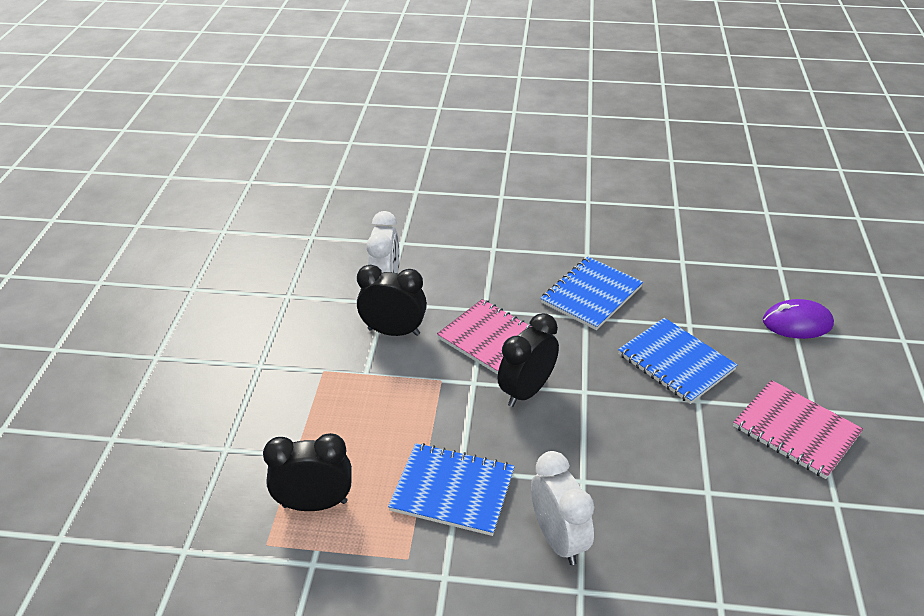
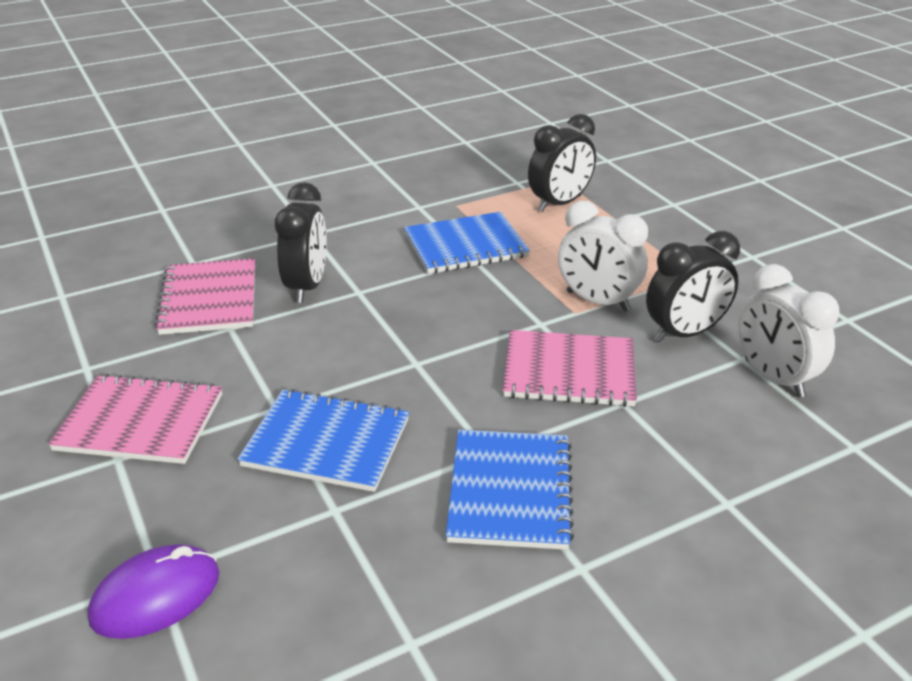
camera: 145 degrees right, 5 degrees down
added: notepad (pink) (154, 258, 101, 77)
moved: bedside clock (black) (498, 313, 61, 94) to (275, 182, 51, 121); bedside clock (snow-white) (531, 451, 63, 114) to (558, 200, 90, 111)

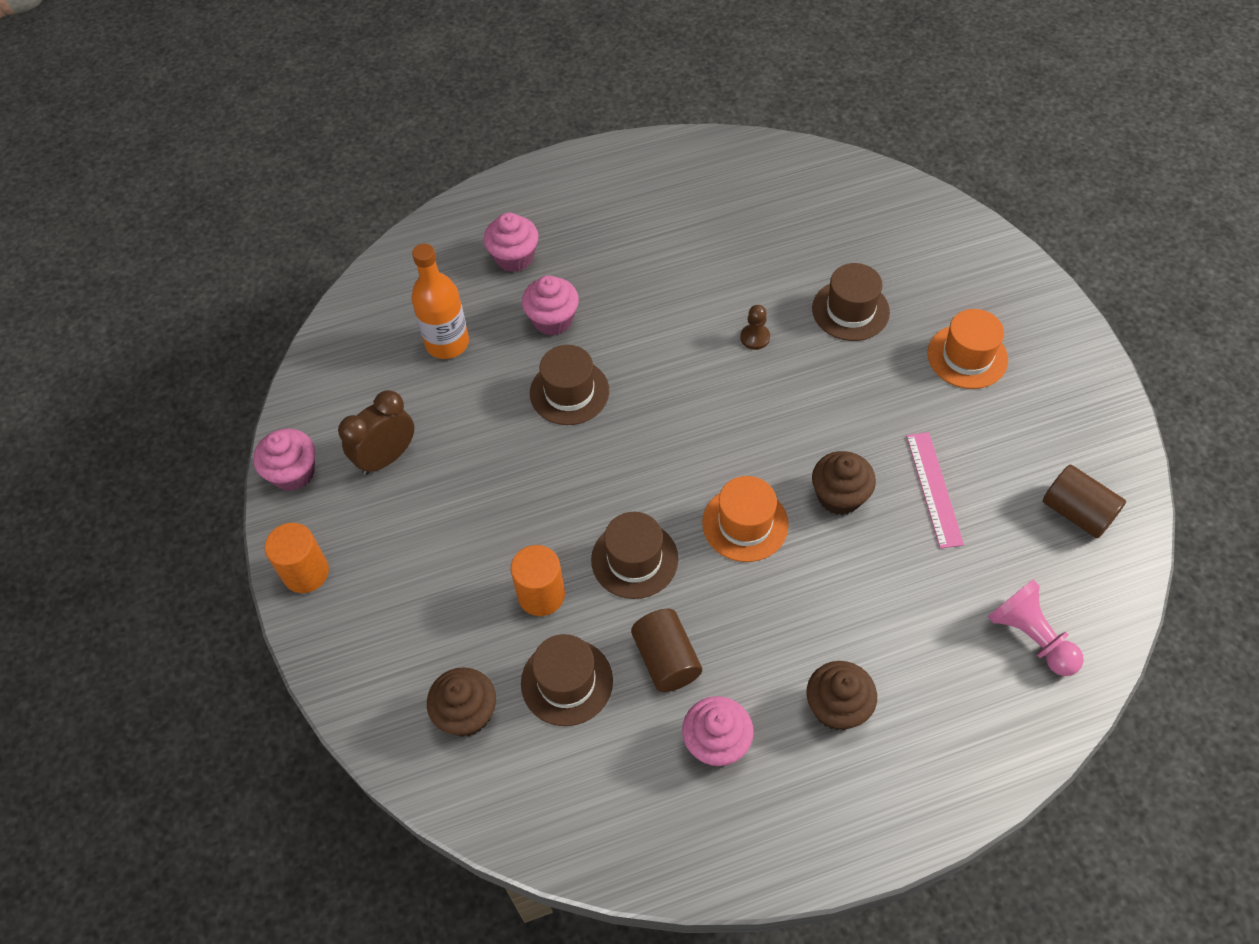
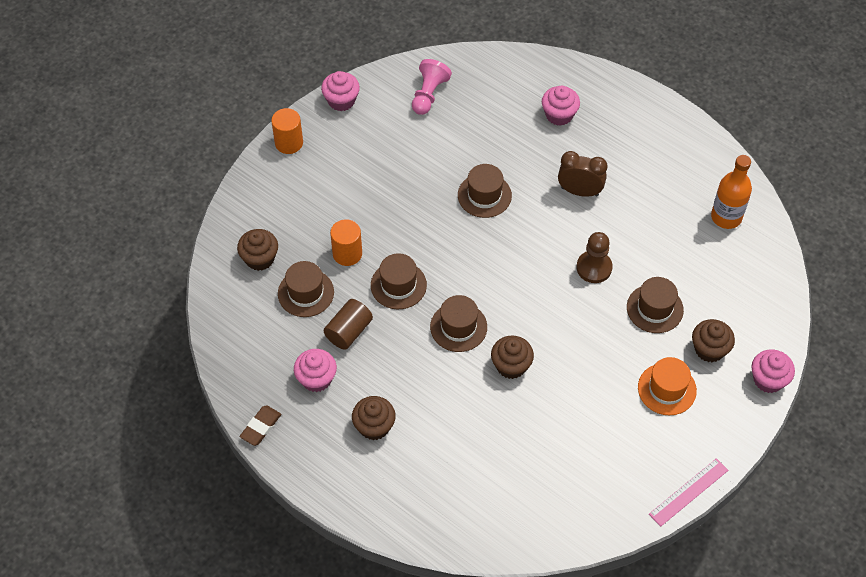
camera: 55 degrees right, 0 degrees up
removed: cylinder shape (brown) (1043, 465, 83, 73)
added: pencil eraser (brown) (240, 405, 41, 41); muffin (brown) (692, 319, 43, 43)
moved: bedside clock (brown) (338, 390, 76, 85) to (558, 151, 49, 46); flask (orange) (411, 244, 58, 115) to (711, 155, 41, 74); muffin (pink) (522, 275, 57, 60) to (752, 350, 43, 43); measuring stick (pink) (906, 432, 58, 117) to (649, 458, 79, 69); pawn (pink) (987, 579, 97, 97) to (412, 59, 40, 56)
recoloured: tall hat (orange) (702, 476, 87, 86) to tall hat (brown) (430, 295, 57, 57)
resized: pawn (brown) (740, 305, 30, 45) = (576, 232, 37, 51) x1.68

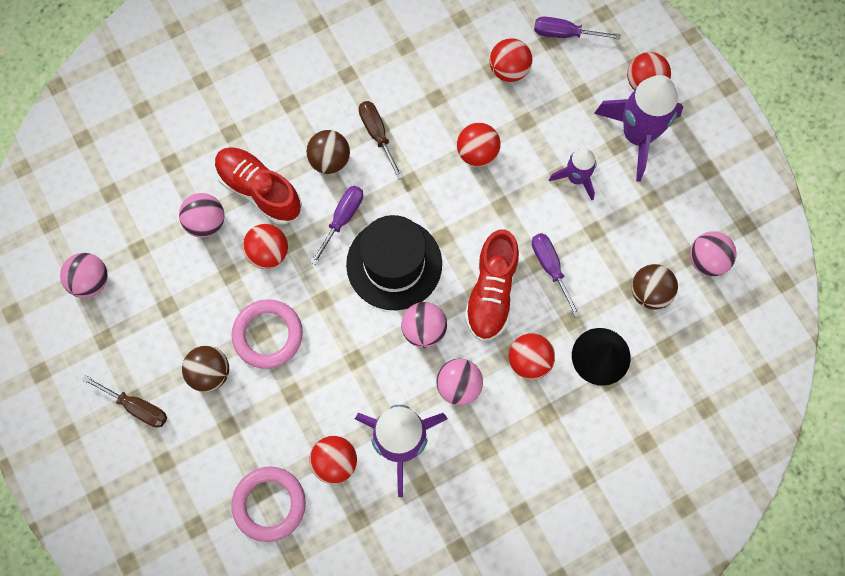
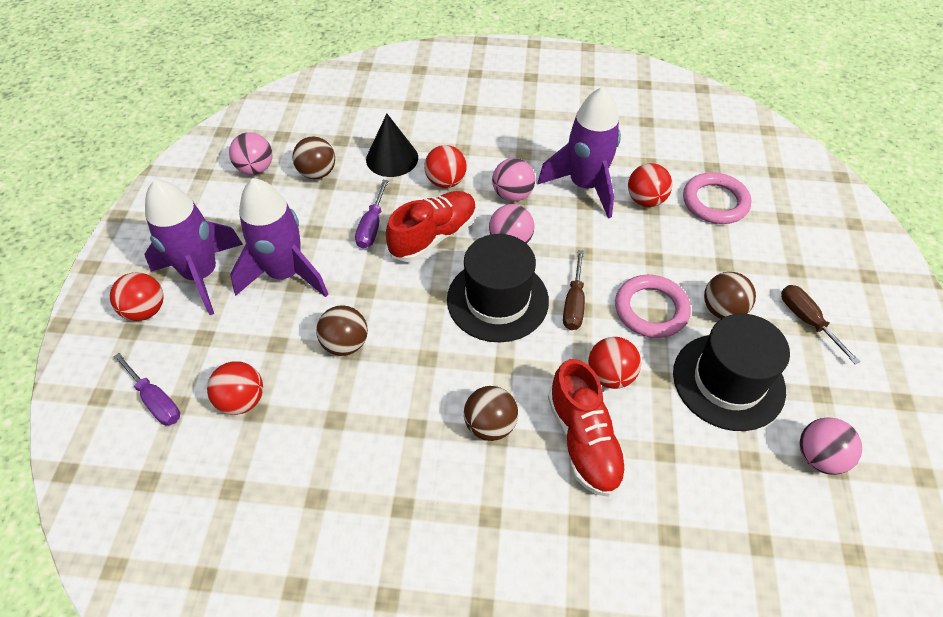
camera: 145 degrees left, 20 degrees down
removed: ball (pink) (179, 193, 46, 45); flat screwdriver (violet) (310, 186, 53, 79)
added: tall hat (black) (673, 313, 117, 118)
moved: flat screwdriver (brown) (359, 101, 44, 79) to (563, 250, 22, 80)
recoloured: ball (red) (457, 123, 44, 44) to ball (brown) (316, 305, 52, 51)
resized: toy rocket (violet) (549, 148, 47, 52) = (230, 178, 98, 119) x1.79

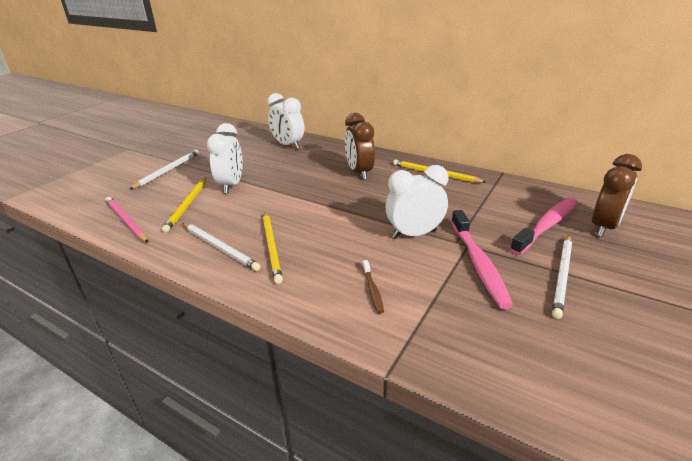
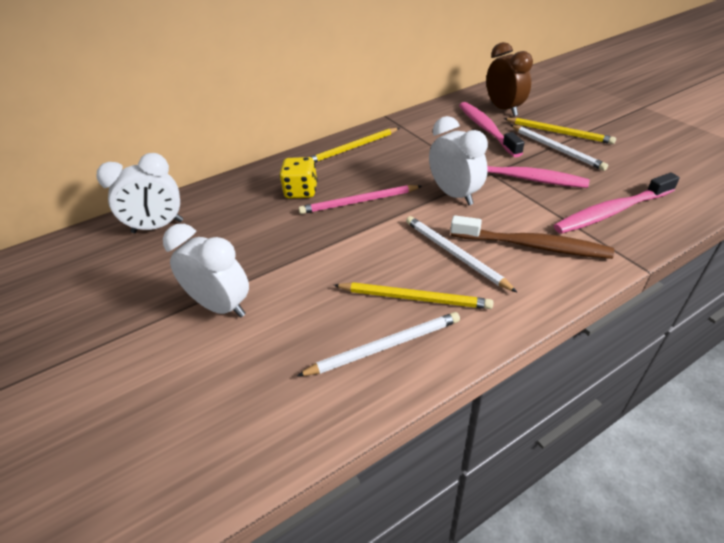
camera: 60 degrees left, 10 degrees up
added: tooth brush (pink) (554, 173, 126, 61)
moved: pencil (pink) (105, 197, 43, 46) to (299, 185, 123, 29); pencil (snow-white) (130, 150, 69, 39) to (406, 216, 112, 77); pencil (yellow) (162, 177, 45, 56) to (504, 118, 112, 26)
replaced: bedside clock (brown) (345, 113, 30, 67) to game die (yellow) (279, 157, 39, 42)
turned: bedside clock (snow-white) (386, 165, 62, 74) = (429, 116, 59, 90) 135 degrees clockwise
resized: tooth brush (brown) (362, 260, 22, 54) = (451, 216, 163, 43) x2.10

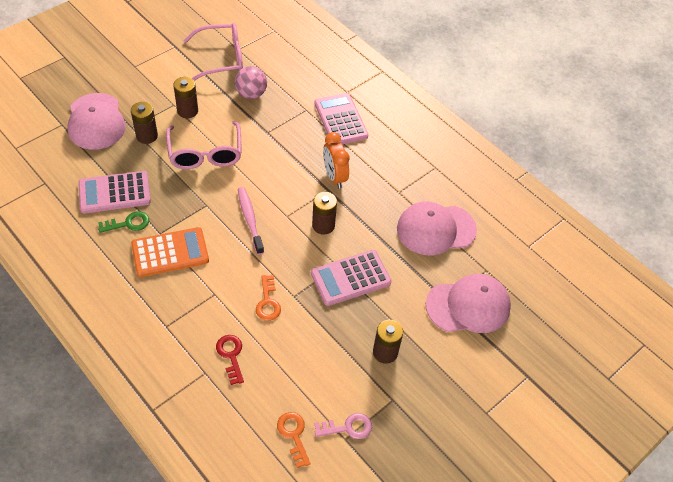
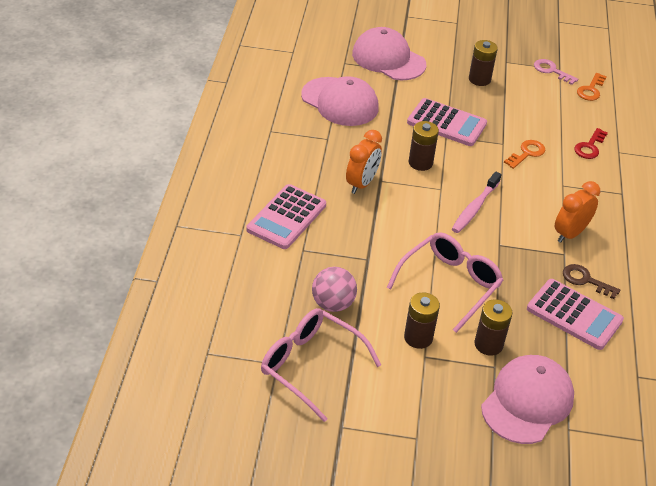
camera: 130 degrees left, 10 degrees down
replaced: adding machine (orange) (131, 227, 78, 50) to bedside clock (orange) (555, 181, 45, 62)
recoloured: door key (green) (98, 211, 51, 22) to door key (brown) (563, 264, 58, 35)

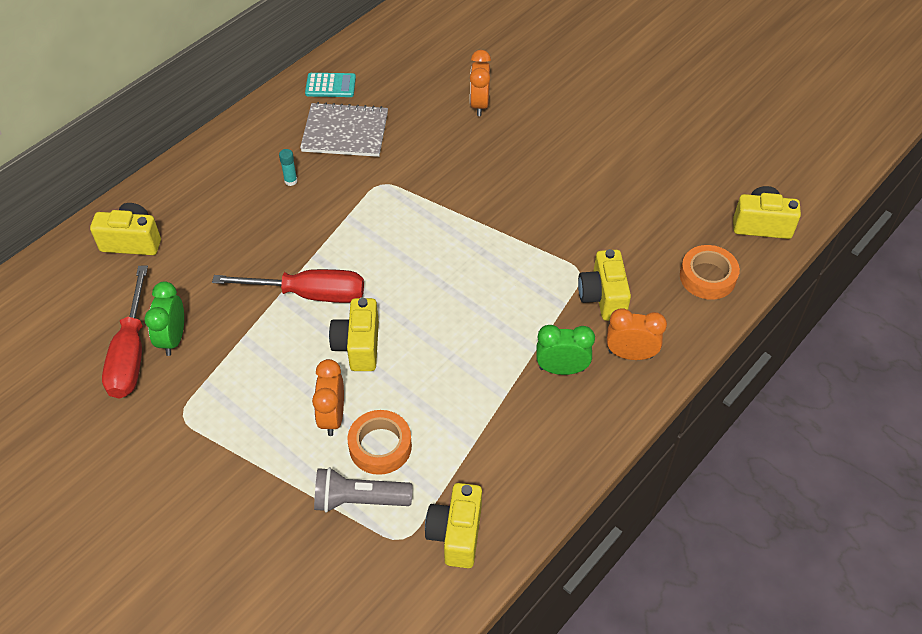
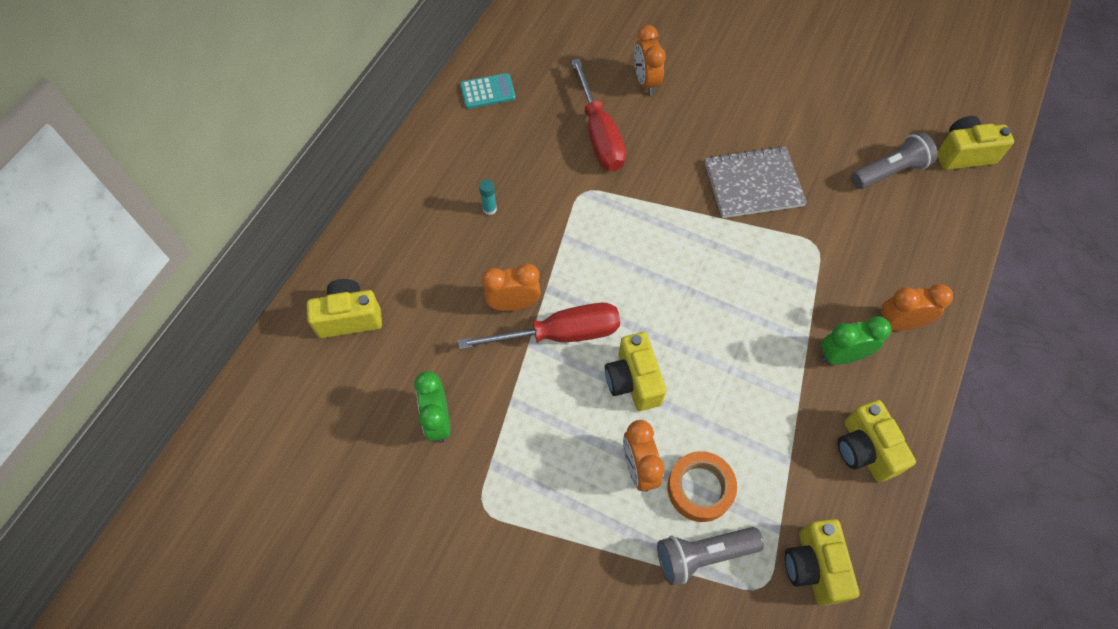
camera: 15 degrees left, 10 degrees up
removed: tape (orange) (680, 245, 60, 55)
added: bedside clock (orange) (482, 263, 59, 48); flashlight (grey) (851, 132, 87, 57)
moved: flat screwdriver (red) (102, 266, 46, 132) to (571, 58, 55, 113); notepad (grey) (300, 102, 88, 55) to (705, 146, 102, 72); compact camera (yellow) (578, 249, 53, 72) to (838, 400, 78, 82)

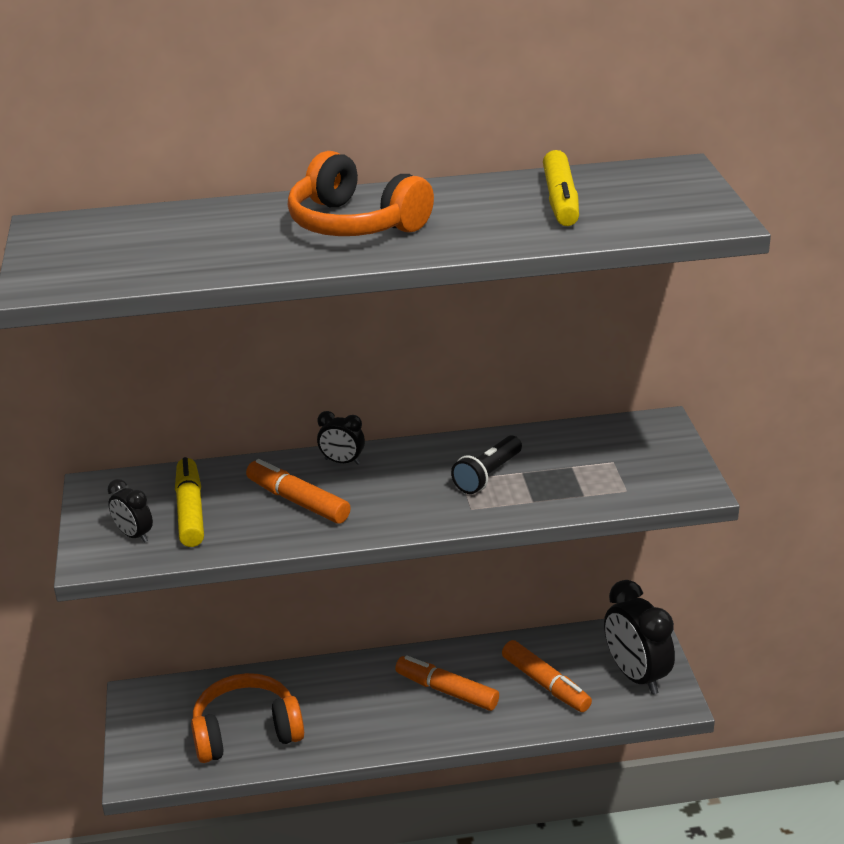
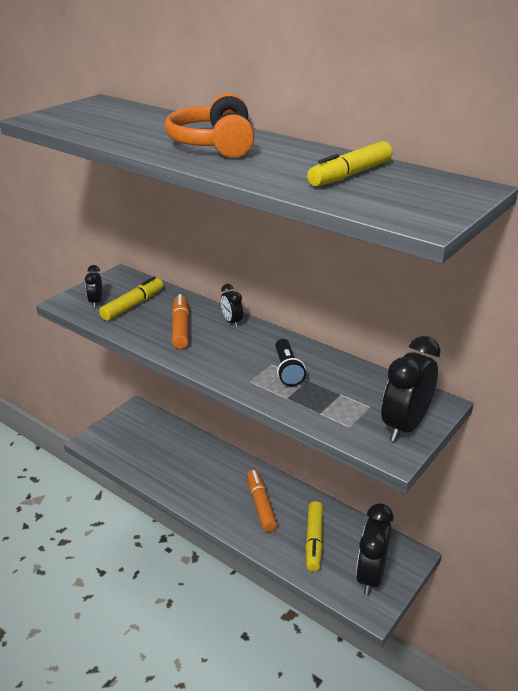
camera: 45 degrees right, 0 degrees up
removed: headset (orange) (191, 673, 113, 90)
added: bedside clock (black) (381, 336, 59, 106)
recoloured: marker (orange) (502, 640, 90, 72) to marker (yellow) (305, 501, 18, 70)
turned: flashlight (black) (451, 435, 71, 59) = (275, 339, 31, 47) 90 degrees counterclockwise

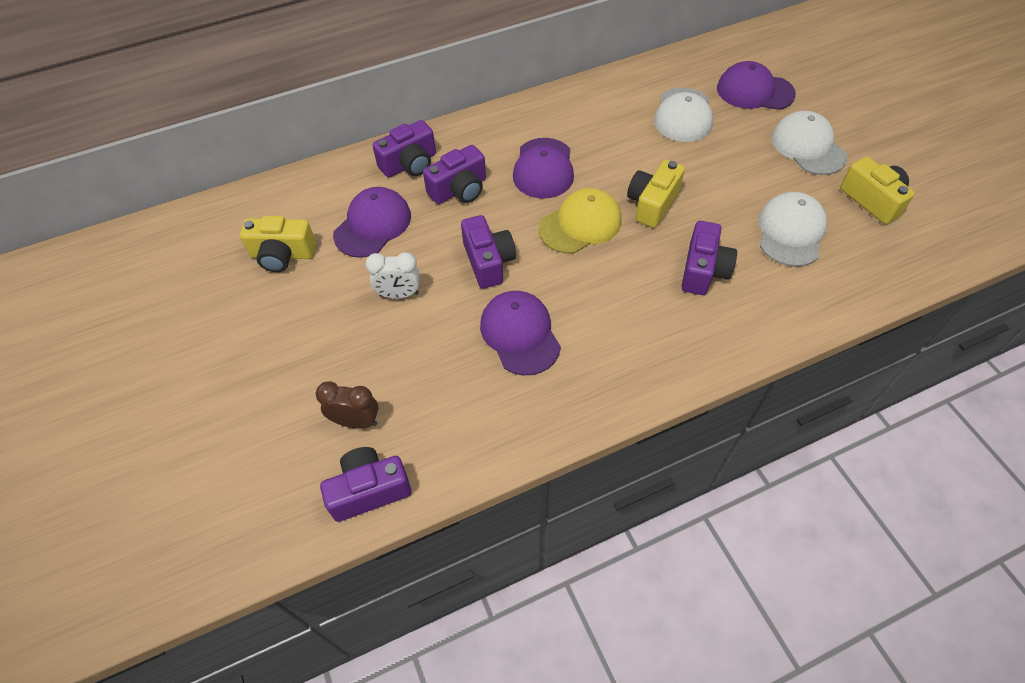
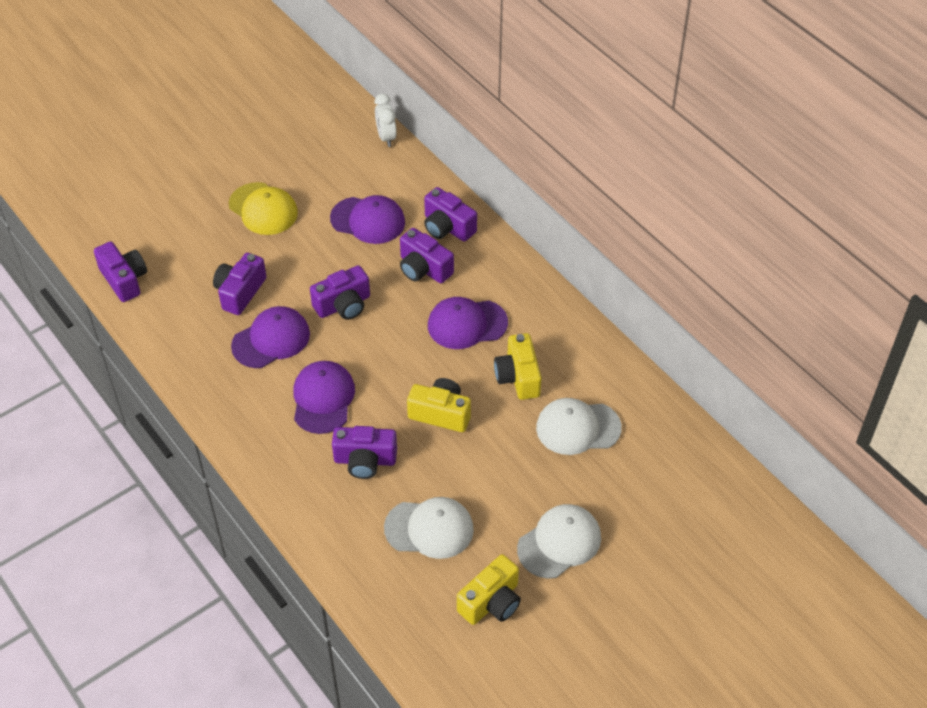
camera: 75 degrees right, 5 degrees down
removed: bedside clock (brown) (316, 381, 63, 48)
added: compact camera (violet) (213, 253, 54, 62)
moved: compact camera (yellow) (240, 216, 76, 56) to (494, 333, 48, 67); bedside clock (snow-white) (365, 252, 55, 47) to (375, 94, 22, 53); baseball cap (yellow) (539, 188, 82, 66) to (229, 182, 69, 53); baseball cap (violet) (717, 61, 79, 49) to (293, 361, 62, 73)

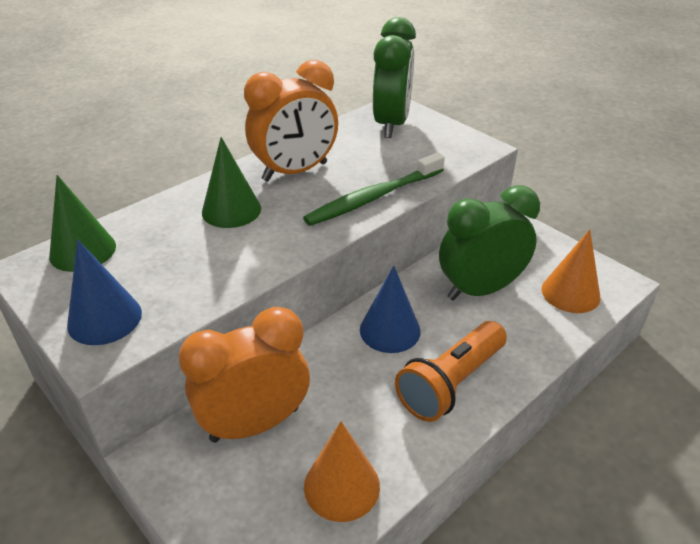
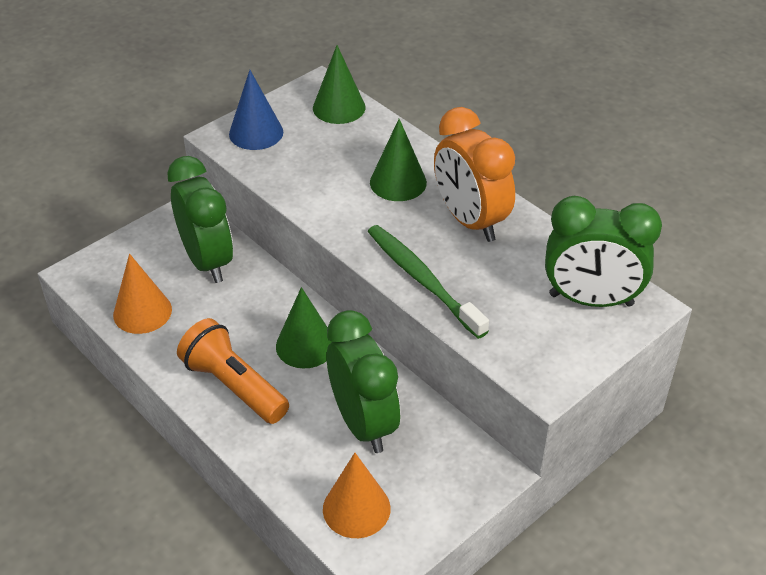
camera: 90 degrees right, 5 degrees up
recoloured: bedside clock (orange) (179, 307, 131, 136) to bedside clock (green) (167, 156, 66, 127); cone shape (cobalt) (360, 265, 61, 88) to cone shape (green) (276, 287, 56, 82)

